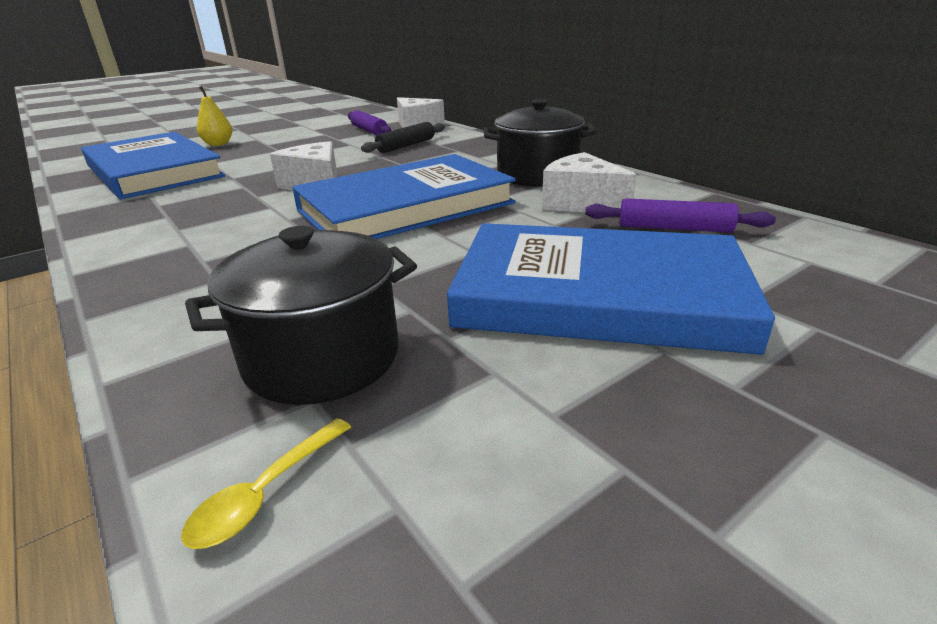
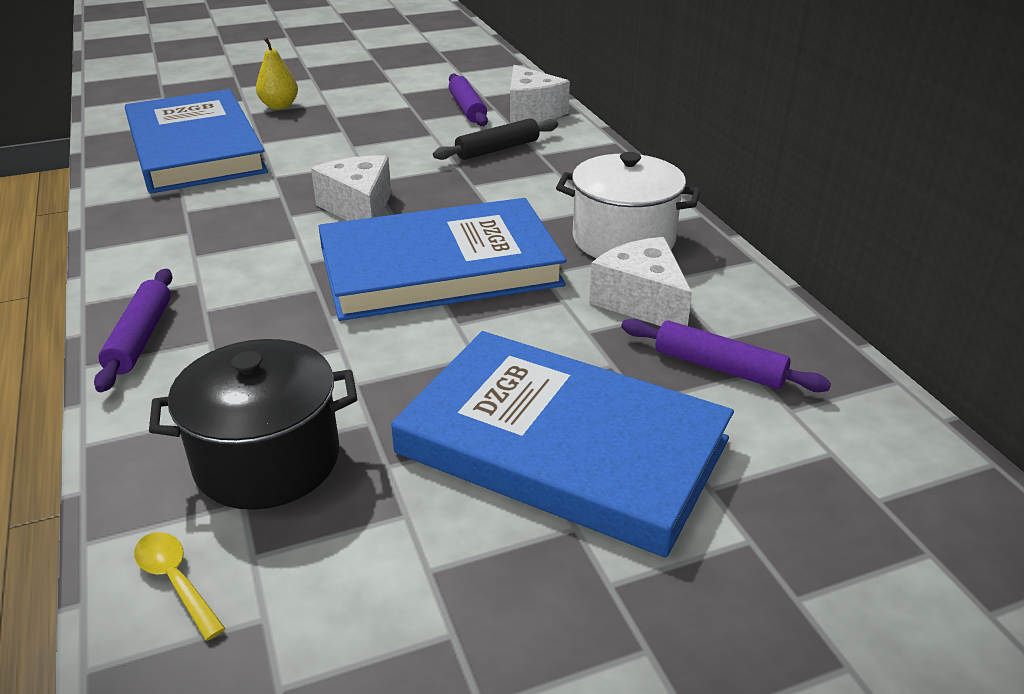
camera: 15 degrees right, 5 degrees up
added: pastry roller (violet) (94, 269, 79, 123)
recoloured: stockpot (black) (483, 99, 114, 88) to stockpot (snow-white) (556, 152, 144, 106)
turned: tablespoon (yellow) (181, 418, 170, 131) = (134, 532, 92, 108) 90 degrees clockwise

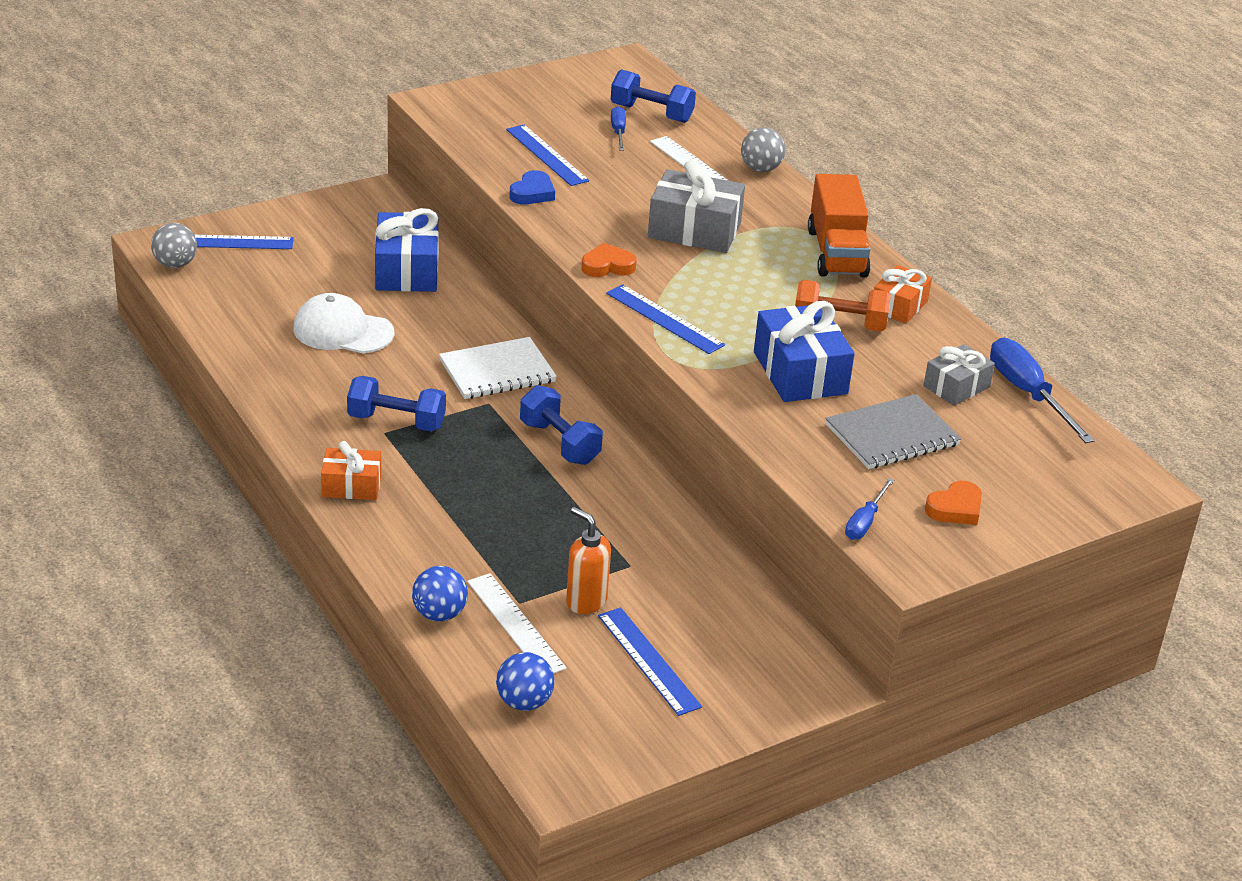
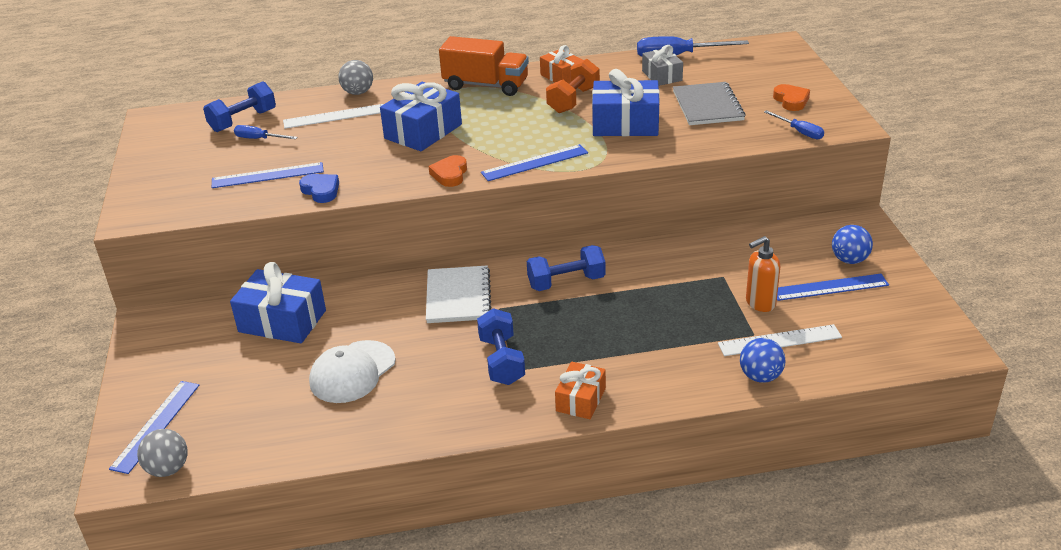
camera: 65 degrees left, 0 degrees up
moved: ball (cobalt) (496, 652, 59, 59) to (832, 225, 41, 39)
recoloured: gift (grey) (648, 160, 97, 93) to gift (cobalt) (380, 82, 82, 69)
turned: dumbbell (cobalt) (347, 376, 99, 55) = (477, 308, 48, 77) 45 degrees counterclockwise

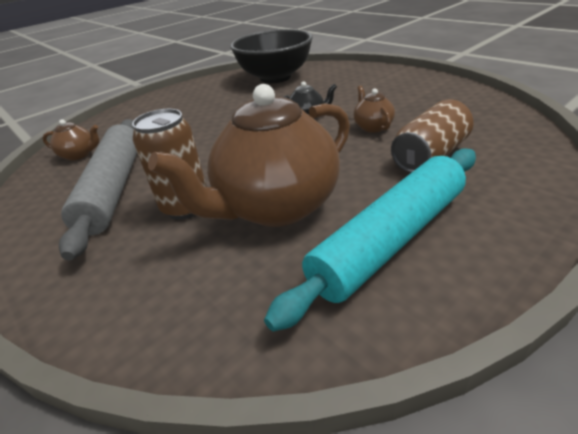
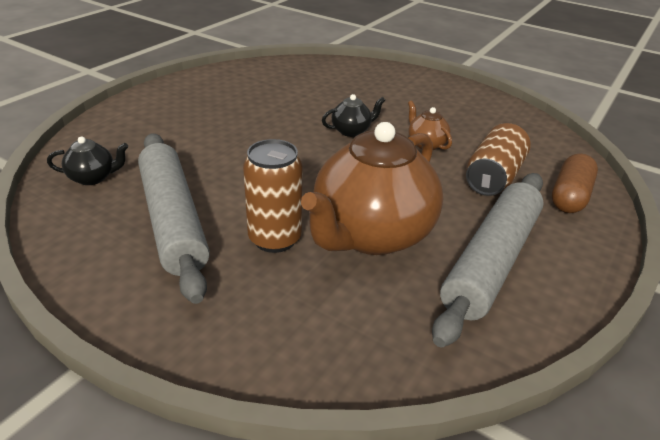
camera: 20 degrees left, 0 degrees up
removed: bowl (black) (230, 29, 83, 54)
added: pill shape (brown) (552, 153, 46, 60)
recoloured: tea pot (brown) (42, 119, 57, 42) to tea pot (black) (47, 136, 81, 49); pastry roller (teal) (264, 148, 212, 183) to pastry roller (grey) (432, 173, 112, 174)

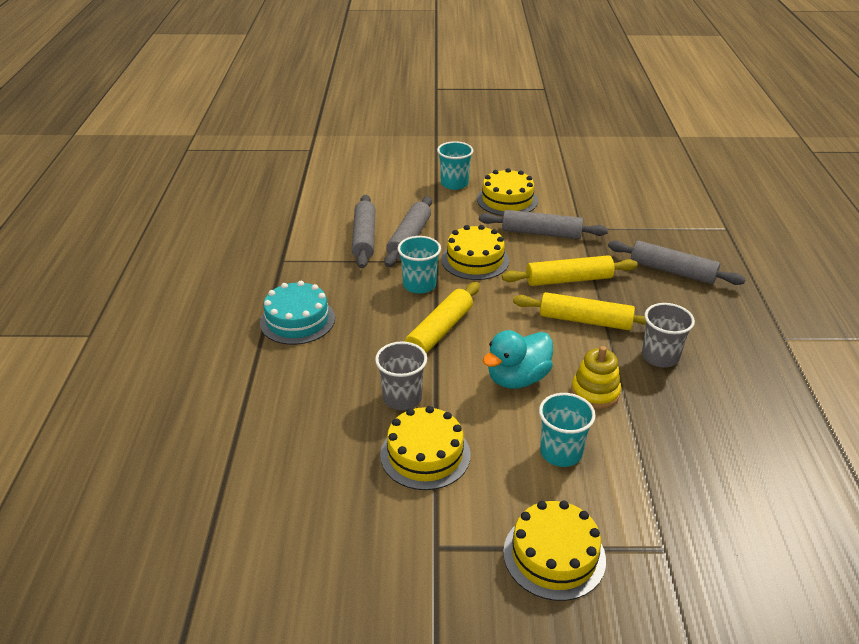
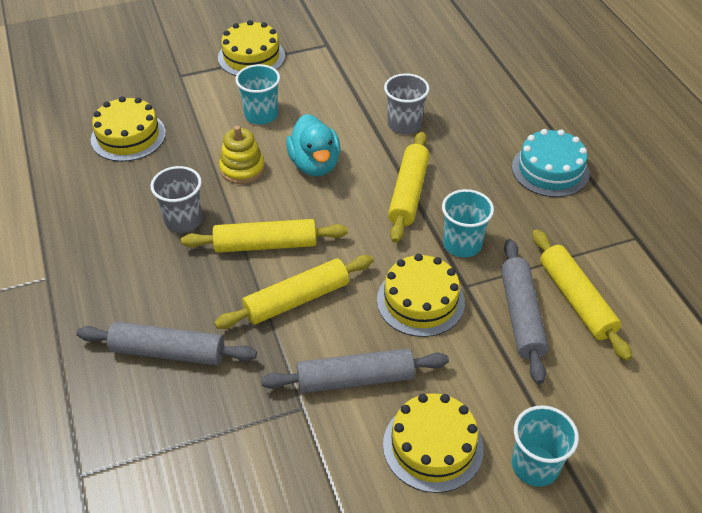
camera: 160 degrees right, 10 degrees up
moved: cake (yellow) (380, 406, 91, 84) to (91, 96, 75, 66)
recoloured: pastry roller (grey) (352, 195, 23, 73) to pastry roller (yellow) (532, 229, 100, 132)
turned: duck (teal) (483, 330, 70, 59) = (286, 114, 54, 62) 135 degrees clockwise

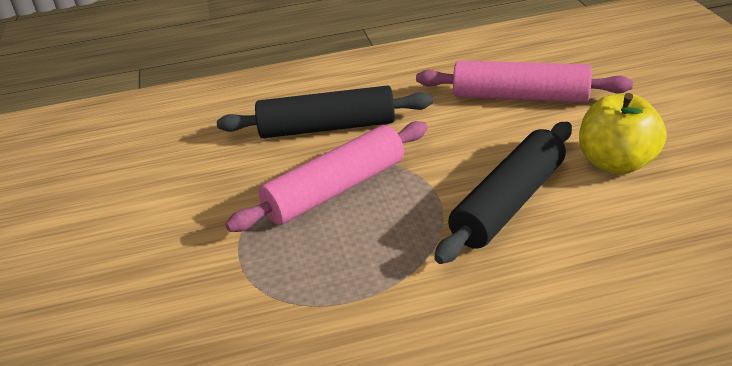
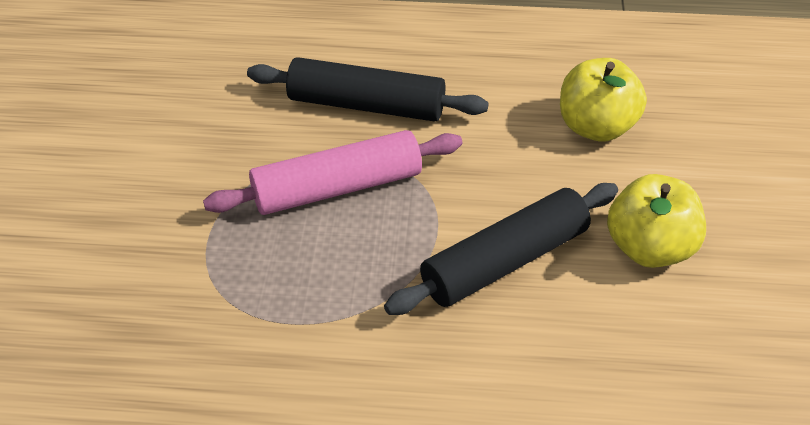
camera: 15 degrees right, 10 degrees up
replaced: pastry roller (pink) (416, 61, 217, 41) to apple (yellow) (560, 58, 87, 84)

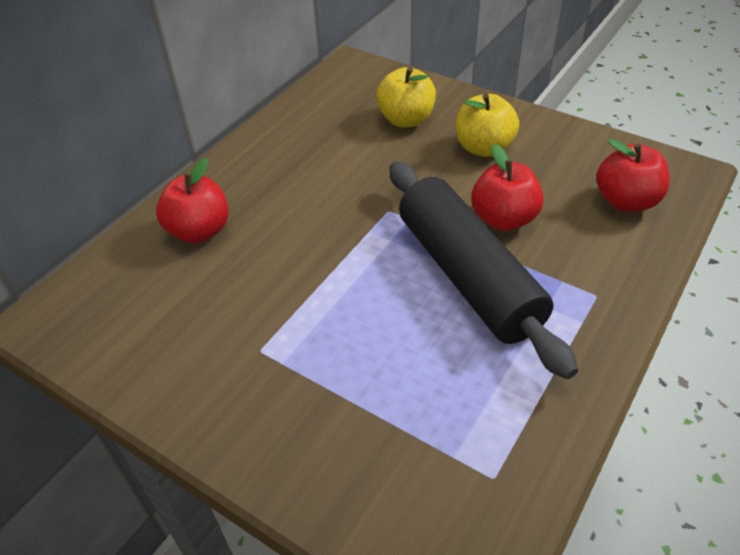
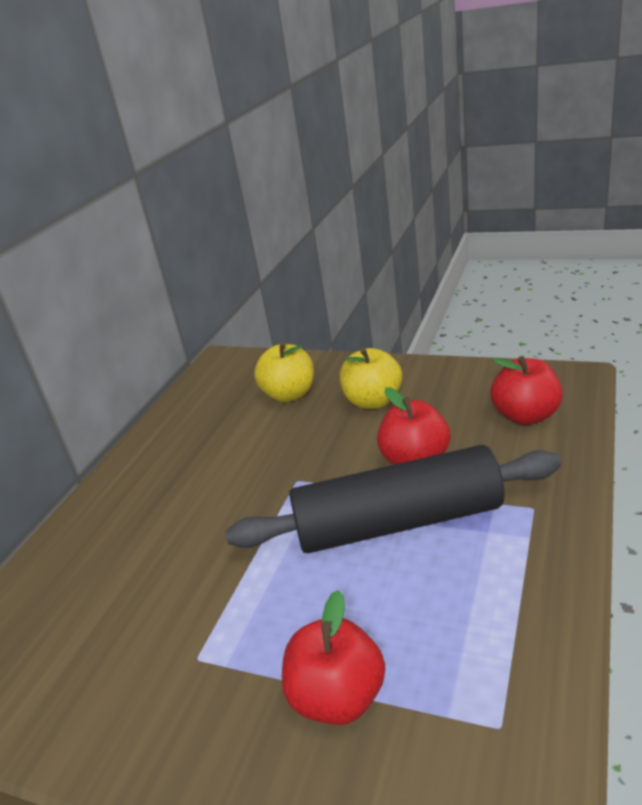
camera: 10 degrees left, 15 degrees down
moved: apple (red) (156, 157, 73, 86) to (282, 590, 103, 135)
turned: pastry roller (black) (389, 161, 189, 218) = (226, 445, 335, 108) 60 degrees counterclockwise

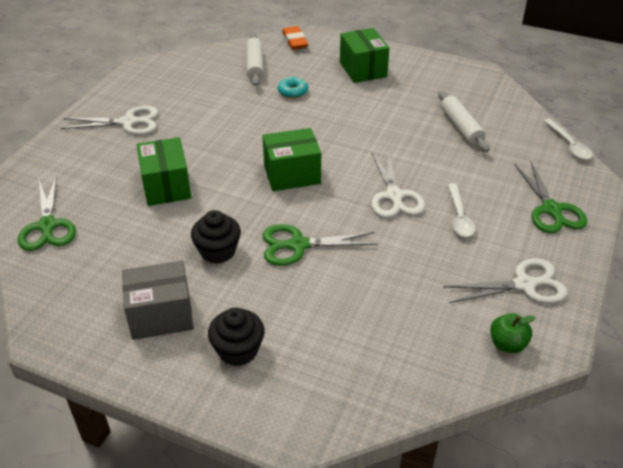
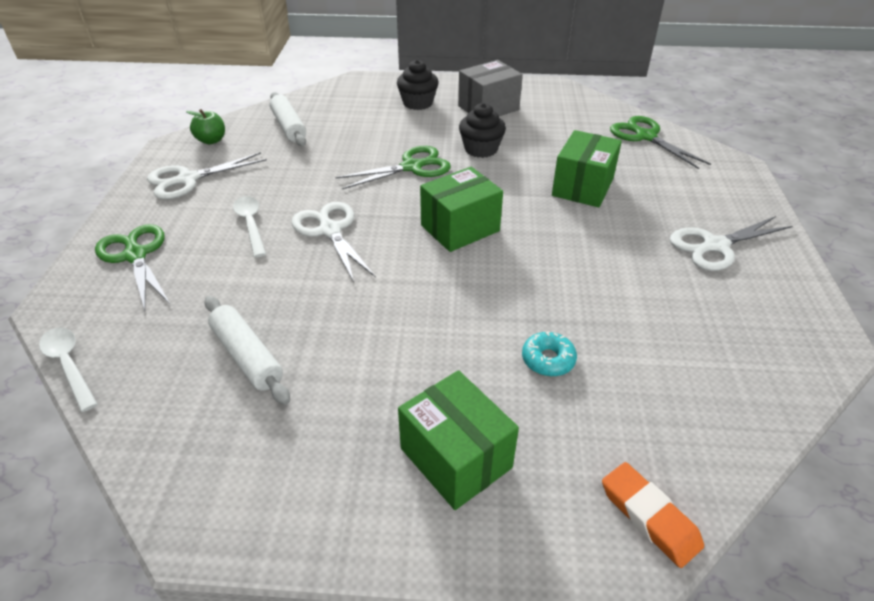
camera: 160 degrees right, 0 degrees up
moved: pastry roller (snow-white) (246, 34, 18, 52) to (269, 92, 37, 54)
turned: parcel (green) (137, 137, 54, 69) = (552, 130, 70, 77) 60 degrees clockwise

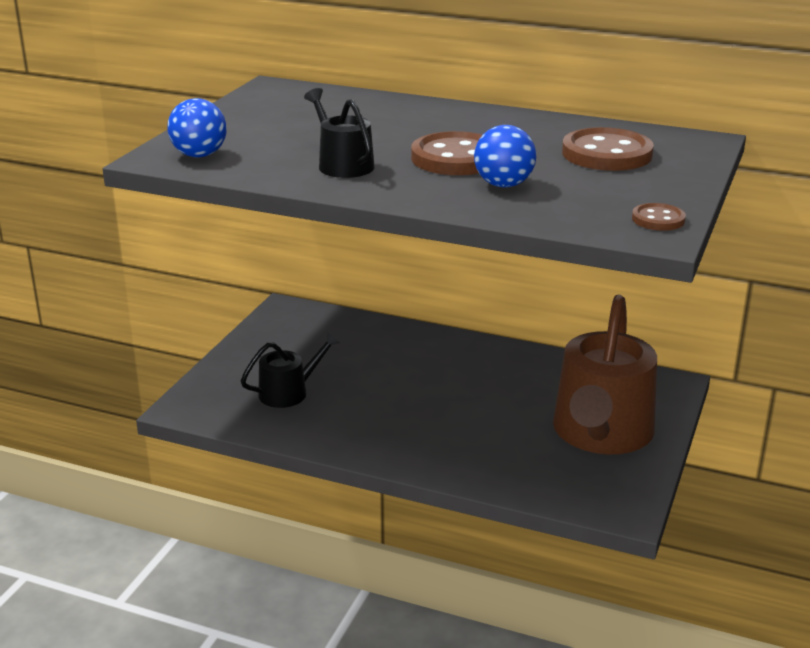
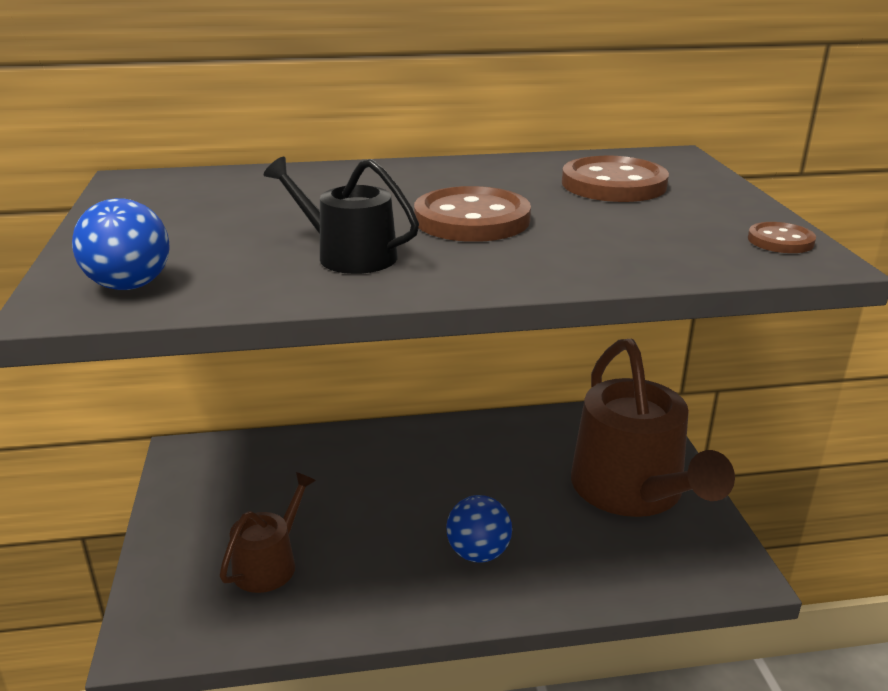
camera: 30 degrees left, 0 degrees up
moved: ball (cobalt) (474, 125, 62, 63) to (446, 495, 66, 67)
recoloured: sprinkling can (black) (241, 332, 99, 76) to sprinkling can (brown) (220, 472, 96, 121)

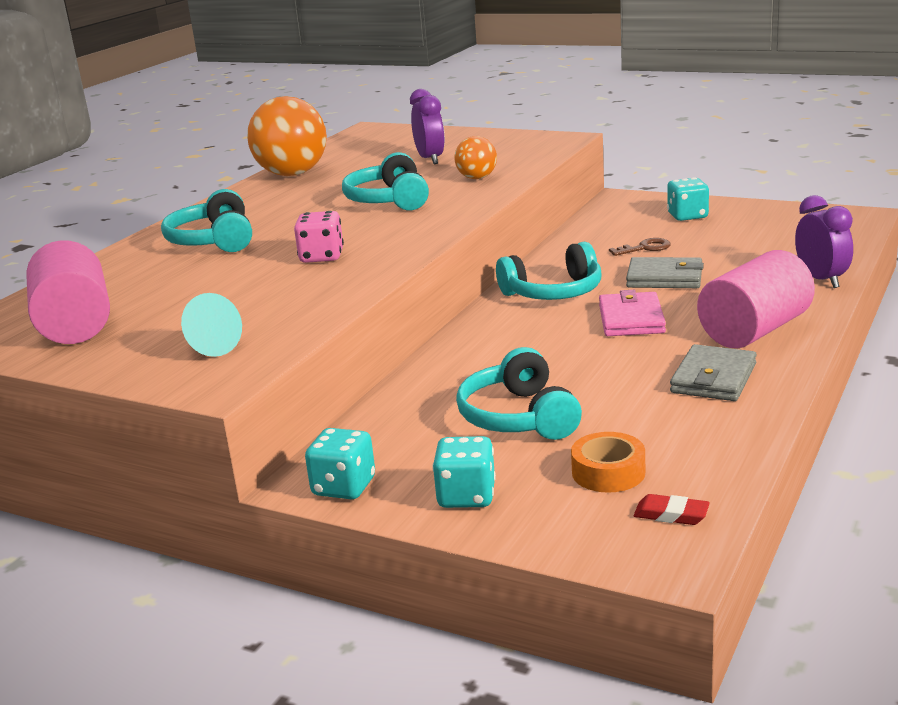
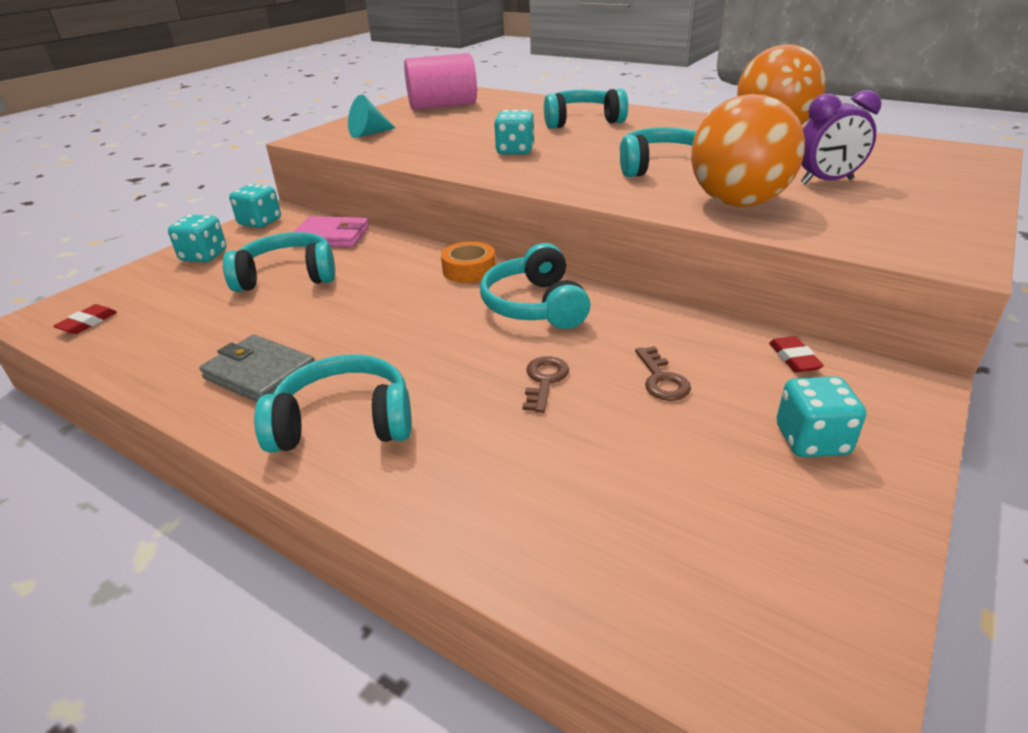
camera: 95 degrees right, 10 degrees up
removed: bedside clock (violet) (795, 195, 58, 93)
added: pencil eraser (red) (769, 336, 55, 37)
moved: tape (orange) (571, 432, 74, 61) to (441, 241, 55, 42); card wallet (pink) (599, 290, 67, 46) to (294, 216, 75, 31)
replaced: card wallet (grey) (626, 257, 78, 31) to door key (brown) (522, 356, 47, 57); cylinder shape (pink) (697, 250, 118, 98) to headset (teal) (254, 355, 157, 98)
recoloured: game die (pink) (294, 211, 50, 52) to game die (teal) (494, 110, 40, 44)
resized: ball (orange) (454, 136, 43, 43) = (691, 94, 114, 113) x1.94

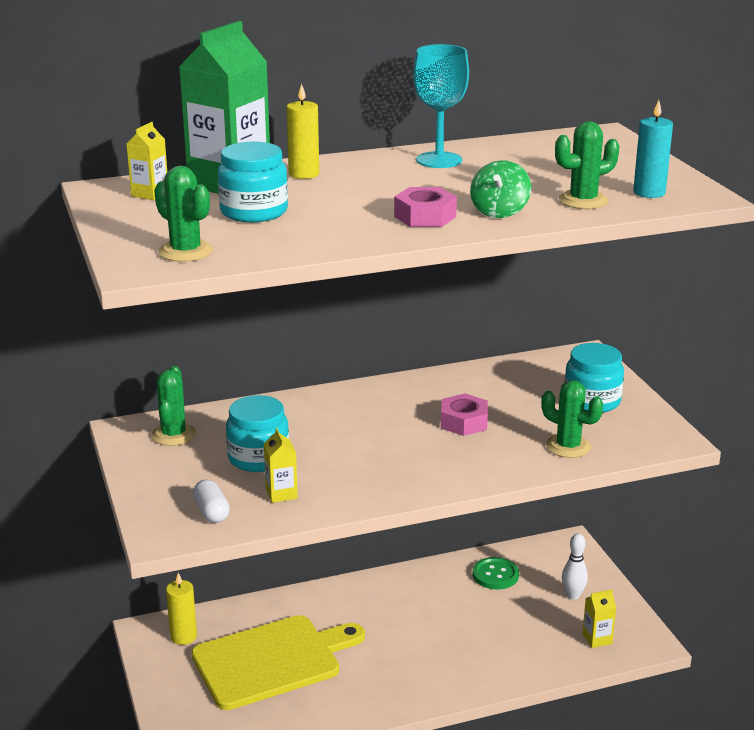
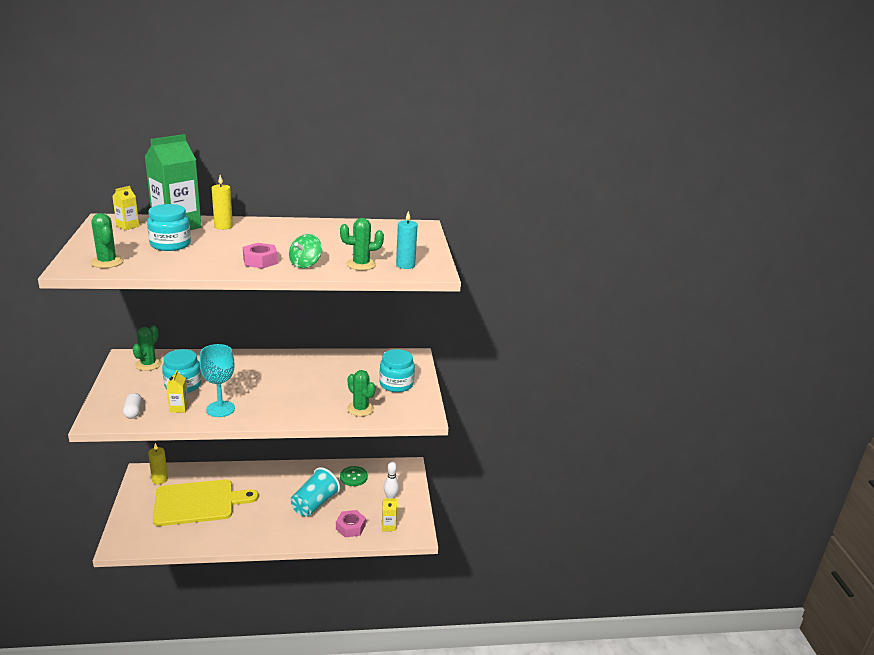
camera: 10 degrees right, 0 degrees up
added: beaker (teal) (291, 467, 49, 50)
moved: chalice (teal) (413, 44, 56, 124) to (200, 344, 35, 73); hexagon nut (pink) (441, 393, 47, 43) to (336, 510, 30, 27)

